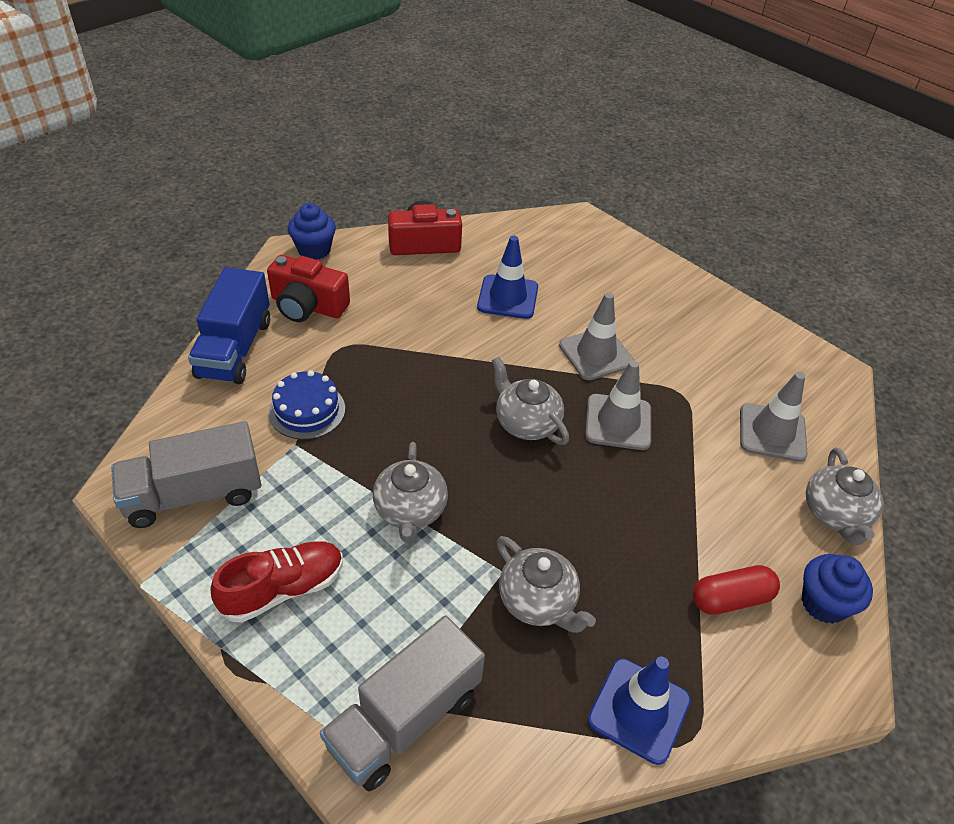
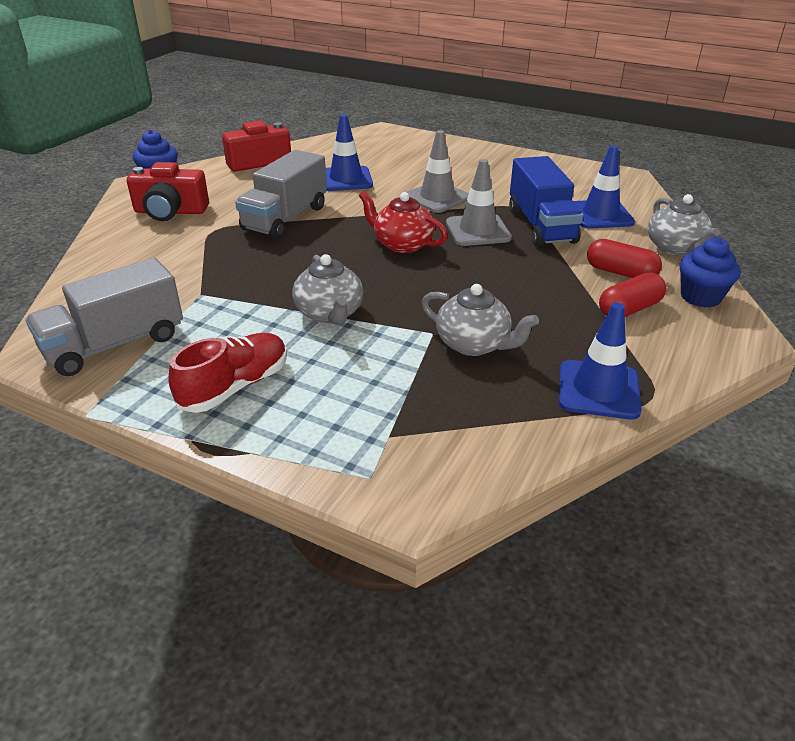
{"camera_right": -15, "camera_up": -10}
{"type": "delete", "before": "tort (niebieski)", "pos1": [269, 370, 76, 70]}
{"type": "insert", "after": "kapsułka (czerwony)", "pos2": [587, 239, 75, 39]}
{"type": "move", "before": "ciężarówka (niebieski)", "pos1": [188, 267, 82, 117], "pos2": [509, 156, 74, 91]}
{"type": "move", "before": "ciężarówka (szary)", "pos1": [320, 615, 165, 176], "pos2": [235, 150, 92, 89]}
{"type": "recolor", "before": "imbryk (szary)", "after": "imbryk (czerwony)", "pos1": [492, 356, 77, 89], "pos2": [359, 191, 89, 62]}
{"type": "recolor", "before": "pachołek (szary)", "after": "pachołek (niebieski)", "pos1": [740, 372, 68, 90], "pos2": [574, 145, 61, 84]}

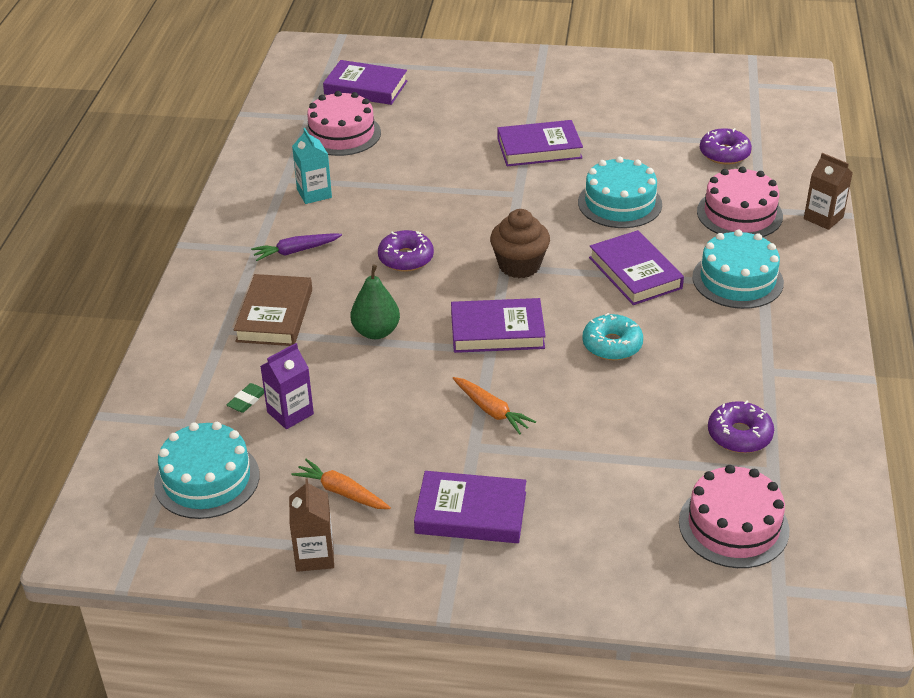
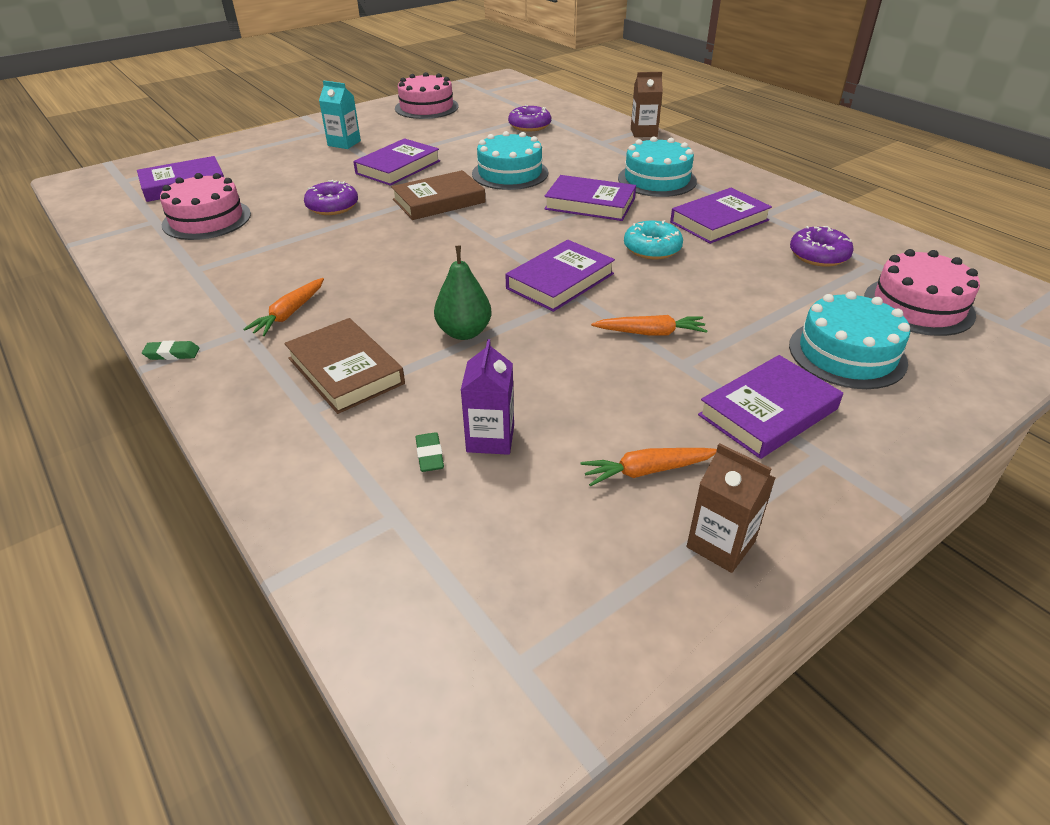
{"camera_right": -45, "camera_up": 0}
{"type": "delete", "before": "muffinka (brązowy)", "pos1": [490, 209, 60, 69]}
{"type": "insert", "after": "gumka do mazania (zielony)", "pos2": [142, 340, 58, 20]}
{"type": "insert", "after": "książka (brązowy)", "pos2": [391, 170, 95, 50]}
{"type": "insert", "after": "książka (fioletowy)", "pos2": [670, 188, 102, 56]}
{"type": "move", "before": "tort (turkusowy)", "pos1": [154, 422, 106, 97], "pos2": [789, 291, 121, 98]}
{"type": "move", "before": "karton mleka (turkusowy)", "pos1": [292, 128, 40, 76], "pos2": [319, 81, 42, 68]}
{"type": "move", "before": "donut (fioletowy)", "pos1": [378, 230, 56, 42], "pos2": [304, 180, 54, 35]}
{"type": "move", "before": "tort (różowy)", "pos1": [697, 167, 86, 70], "pos2": [395, 72, 64, 47]}
{"type": "recolor", "before": "marchewka (fioletowy)", "after": "marchewka (pomarańczowy)", "pos1": [251, 233, 91, 28], "pos2": [243, 278, 81, 58]}

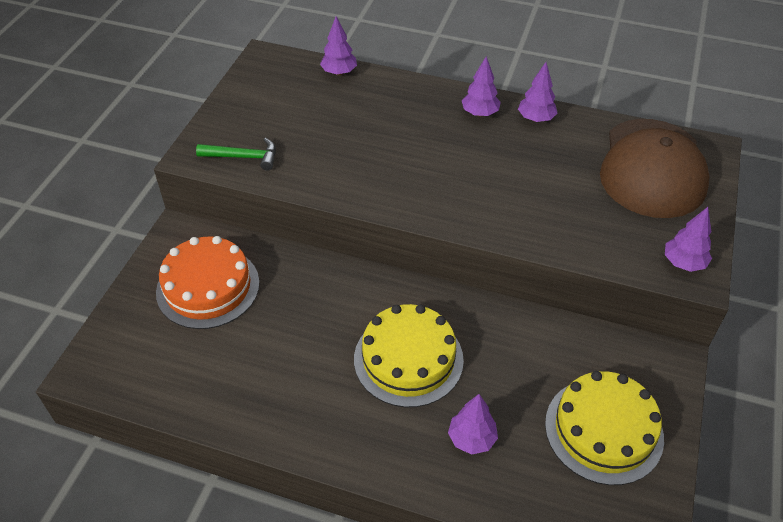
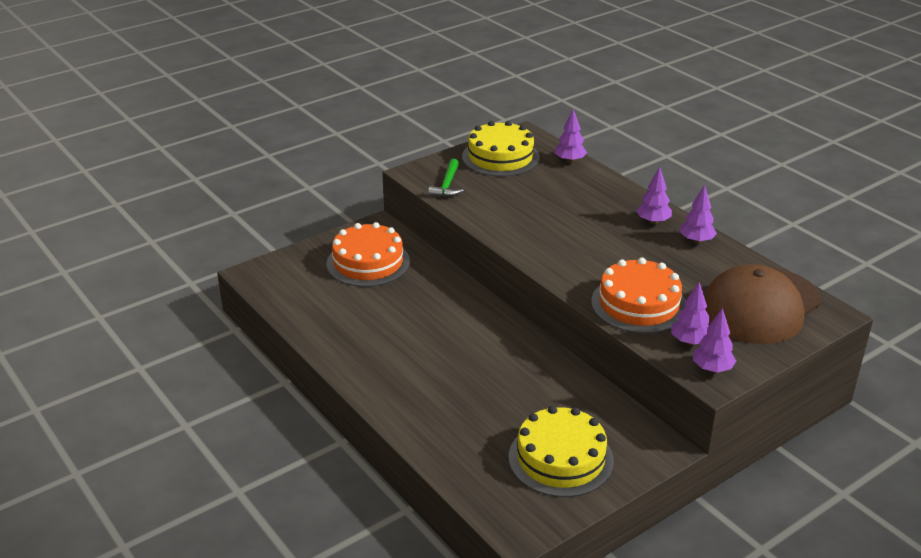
{"camera_right": 35, "camera_up": -15}
{"type": "insert", "after": "tort (pomarańczowy)", "pos2": [591, 257, 95, 76]}
{"type": "move", "before": "tort (żółty)", "pos1": [354, 304, 110, 103], "pos2": [462, 121, 78, 56]}
{"type": "move", "before": "drzewko (fioletowy)", "pos1": [448, 394, 50, 61], "pos2": [671, 282, 39, 63]}
{"type": "rotate", "before": "młotek (zielony)", "pos1": [196, 138, 80, 33], "pos2": [428, 159, 36, 38], "turn": 60}

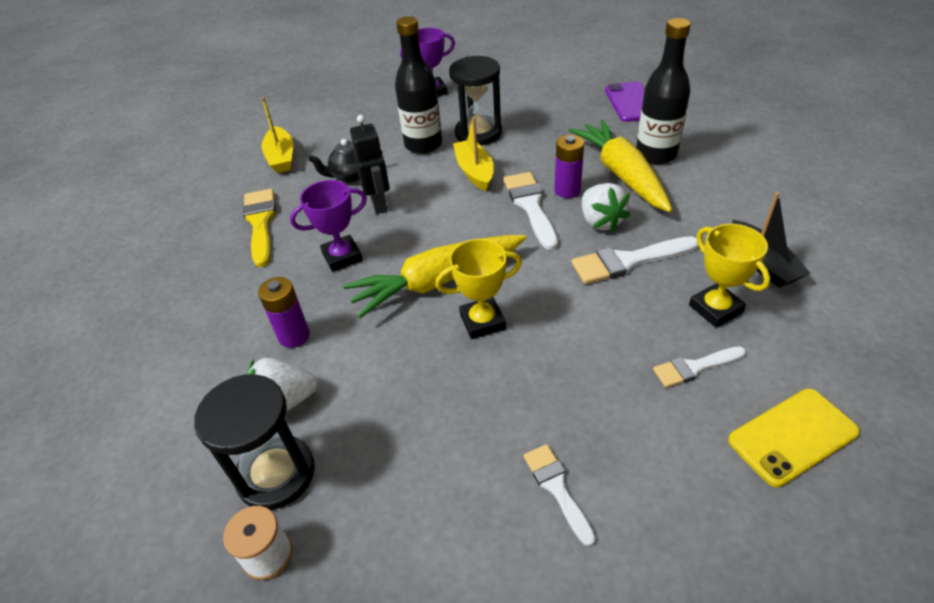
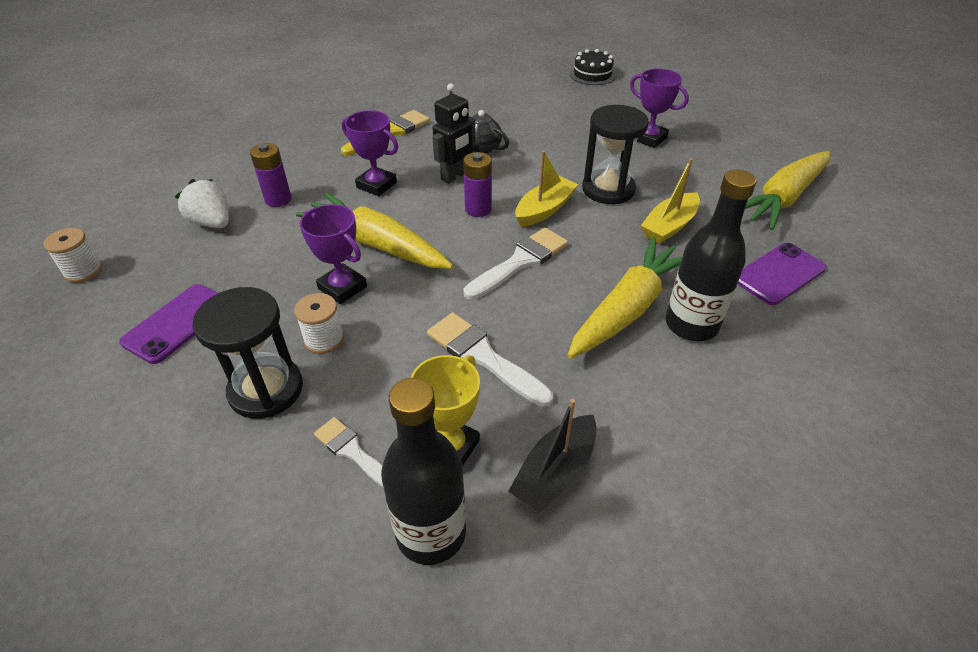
{"camera_right": 55, "camera_up": 0}
{"type": "delete", "before": "pędzel (biały)", "pos1": [523, 444, 73, 103]}
{"type": "delete", "before": "truskawka (biały)", "pos1": [582, 183, 48, 49]}
{"type": "delete", "before": "telefon (żółty)", "pos1": [728, 389, 132, 98]}
{"type": "insert", "after": "telefon (fioletowy)", "pos2": [119, 284, 99, 80]}
{"type": "insert", "after": "szpulka (biały)", "pos2": [294, 293, 50, 61]}
{"type": "insert", "after": "tort (czarny)", "pos2": [570, 49, 46, 36]}
{"type": "insert", "after": "marchewka (żółty)", "pos2": [745, 151, 85, 79]}
{"type": "move", "before": "klepsydra (czarny)", "pos1": [194, 374, 121, 136], "pos2": [193, 287, 110, 132]}
{"type": "move", "before": "łódka (żółty)", "pos1": [261, 97, 32, 76], "pos2": [641, 158, 59, 86]}
{"type": "move", "before": "butelka (czarny)", "pos1": [395, 16, 47, 138], "pos2": [381, 378, 85, 187]}
{"type": "move", "before": "bateria (fioletowy)", "pos1": [554, 135, 30, 63], "pos2": [463, 152, 29, 65]}
{"type": "recolor", "before": "puchar (żółty)", "after": "puchar (fioletowy)", "pos1": [435, 239, 87, 100], "pos2": [300, 204, 67, 100]}

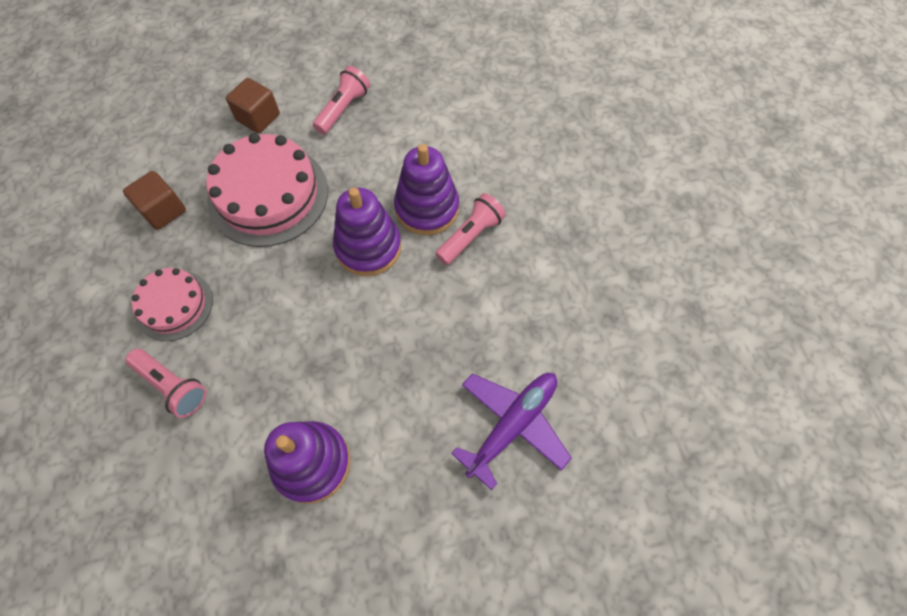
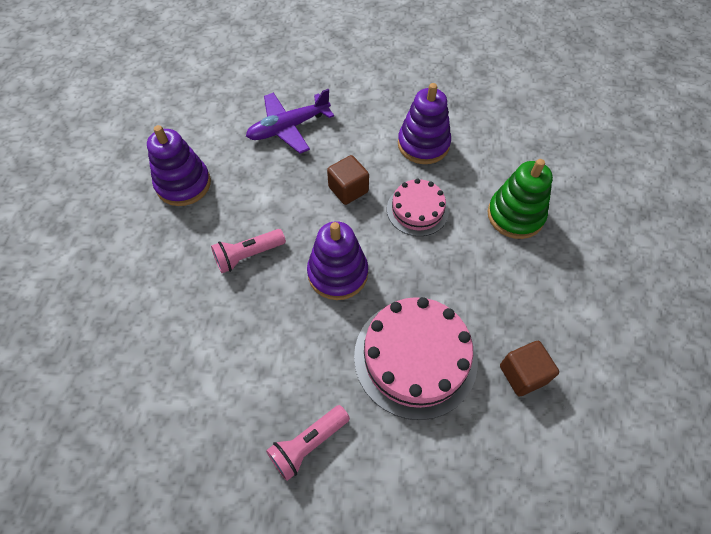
{"camera_right": -160, "camera_up": -5}
{"type": "move", "before": "tort (różowy)", "pos1": [132, 268, 81, 73], "pos2": [387, 179, 62, 57]}
{"type": "move", "before": "sześcian (brązowy)", "pos1": [226, 78, 54, 55], "pos2": [327, 155, 42, 50]}
{"type": "move", "before": "zabawka nakładanka (fioletowy)", "pos1": [394, 144, 65, 91], "pos2": [147, 125, 64, 81]}
{"type": "replace", "before": "latarka (różowy)", "after": "zabawka nakładanka (zielony)", "pos1": [125, 349, 82, 69], "pos2": [488, 159, 65, 80]}

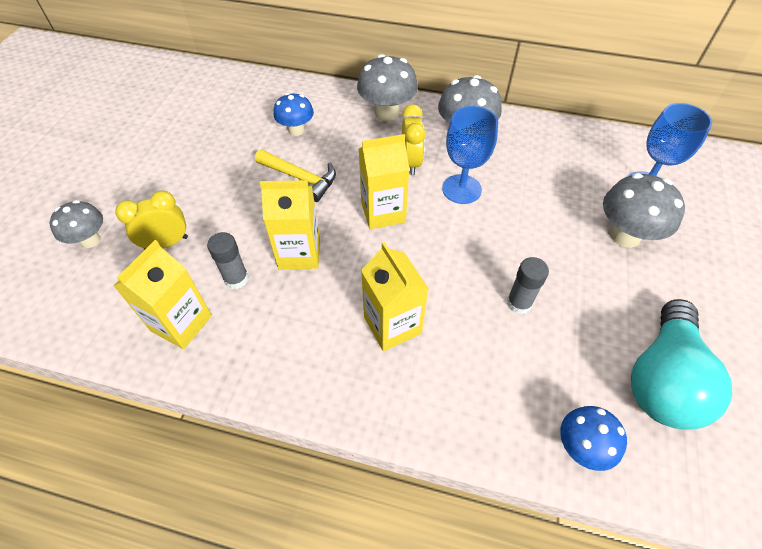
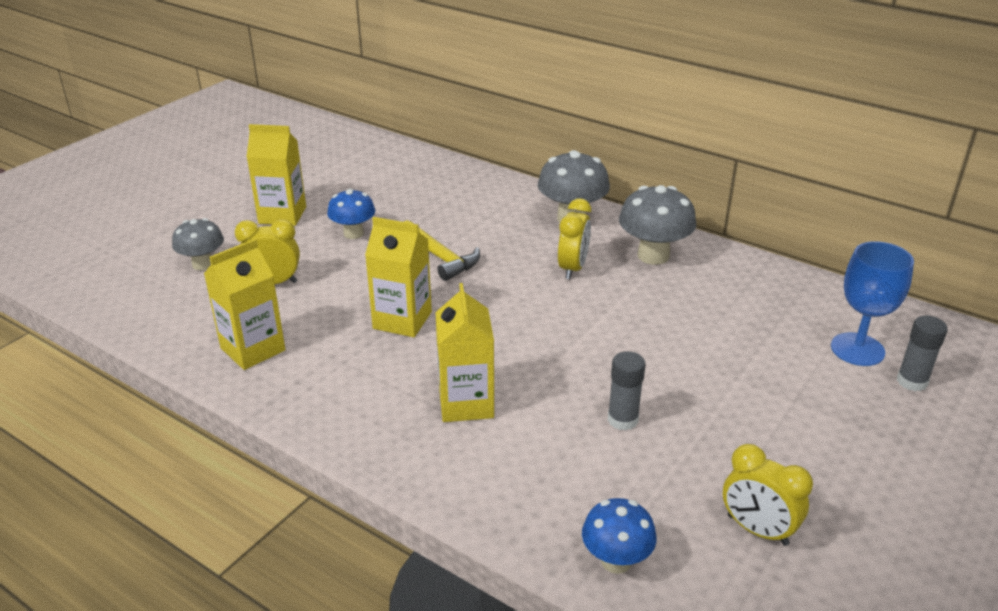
{"camera_right": 20, "camera_up": -20}
{"type": "delete", "before": "kielich (niebieski)", "pos1": [442, 106, 56, 98]}
{"type": "delete", "before": "grzyb (szary)", "pos1": [603, 173, 82, 75]}
{"type": "move", "before": "klej w sztyfcie (szary)", "pos1": [207, 232, 42, 57], "pos2": [897, 315, 51, 76]}
{"type": "move", "before": "grzyb (niebieski)", "pos1": [274, 93, 40, 43], "pos2": [327, 189, 48, 50]}
{"type": "move", "before": "karton mleka (żółty)", "pos1": [359, 134, 50, 95], "pos2": [246, 124, 60, 102]}
{"type": "replace", "before": "żarówka (turkusowy)", "after": "budzik (żółty)", "pos1": [631, 299, 101, 131], "pos2": [723, 444, 90, 102]}

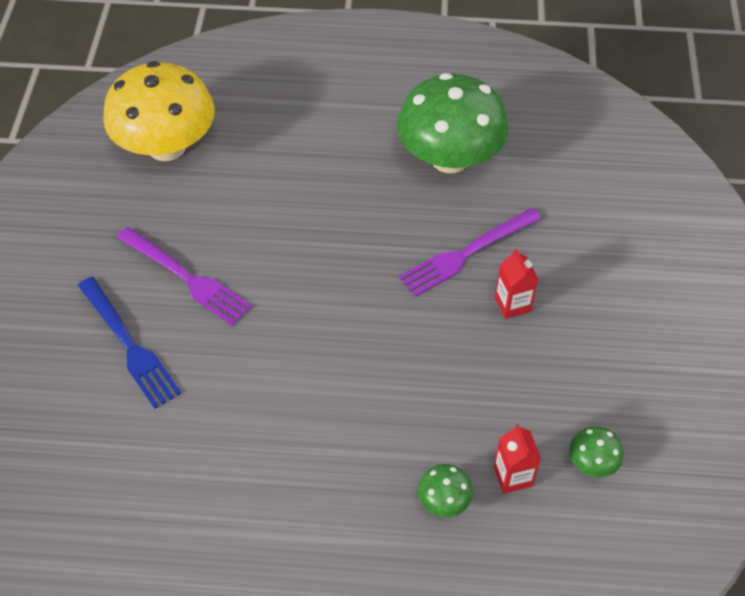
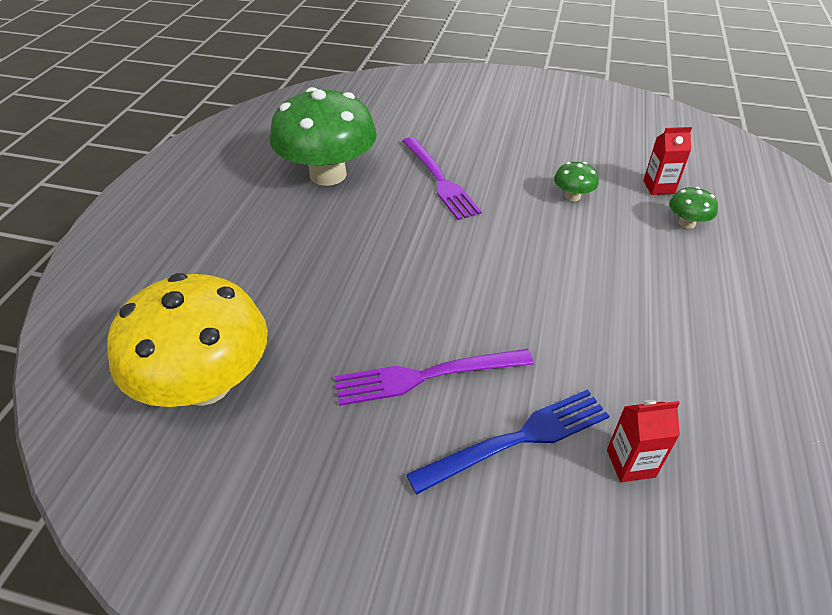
{"camera_right": -80, "camera_up": -10}
{"type": "move", "before": "karton mleka (czerwony)", "pos1": [495, 248, 43, 71], "pos2": [607, 400, 73, 82]}
{"type": "move", "before": "grzyb (zielony)", "pos1": [569, 426, 55, 51], "pos2": [554, 162, 45, 39]}
{"type": "rotate", "before": "widelec (fioletowy)", "pos1": [117, 227, 135, 99], "pos2": [335, 349, 199, 57], "turn": -150}

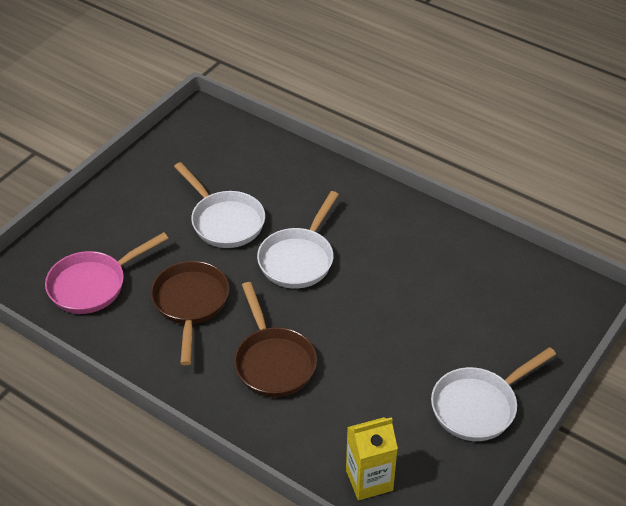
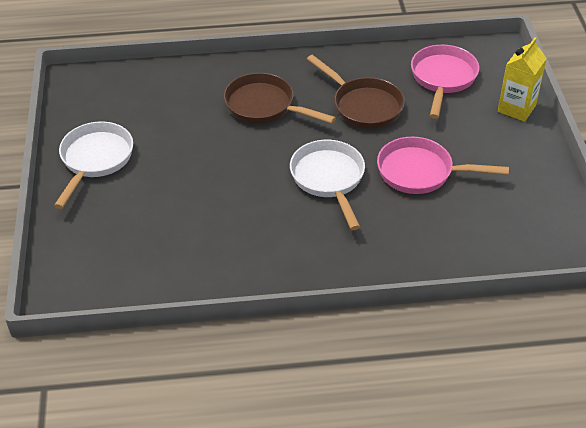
{"camera_right": 140, "camera_up": 0}
{"type": "move", "before": "karton mleka (żółty)", "pos1": [346, 417, 52, 83], "pos2": [498, 37, 49, 85]}
{"type": "recolor", "before": "patelnia (biały)", "after": "patelnia (różowy)", "pos1": [174, 162, 91, 86], "pos2": [377, 137, 132, 57]}

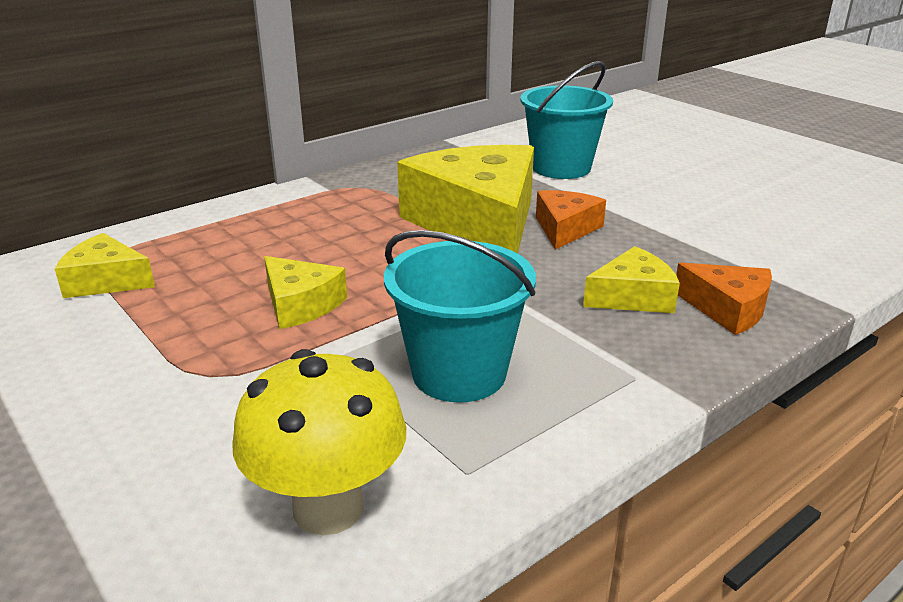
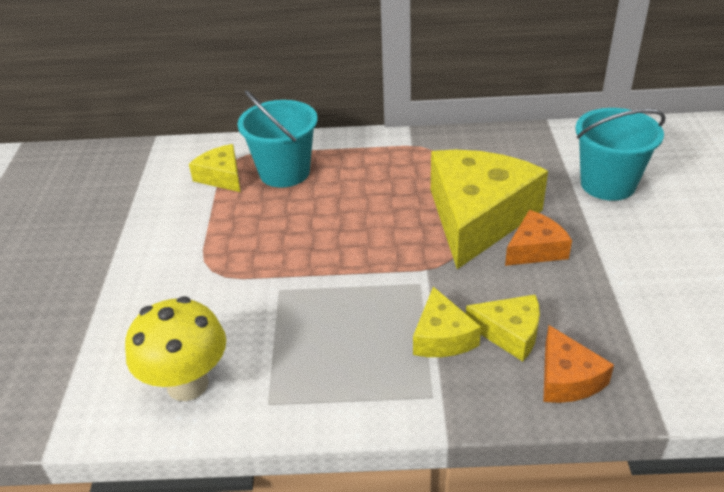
{"camera_right": 40, "camera_up": 10}
{"type": "move", "before": "ser (żółty)", "pos1": [264, 256, 83, 73], "pos2": [413, 287, 68, 70]}
{"type": "move", "before": "wiadro (turkusowy)", "pos1": [384, 230, 152, 173], "pos2": [237, 90, 81, 98]}

